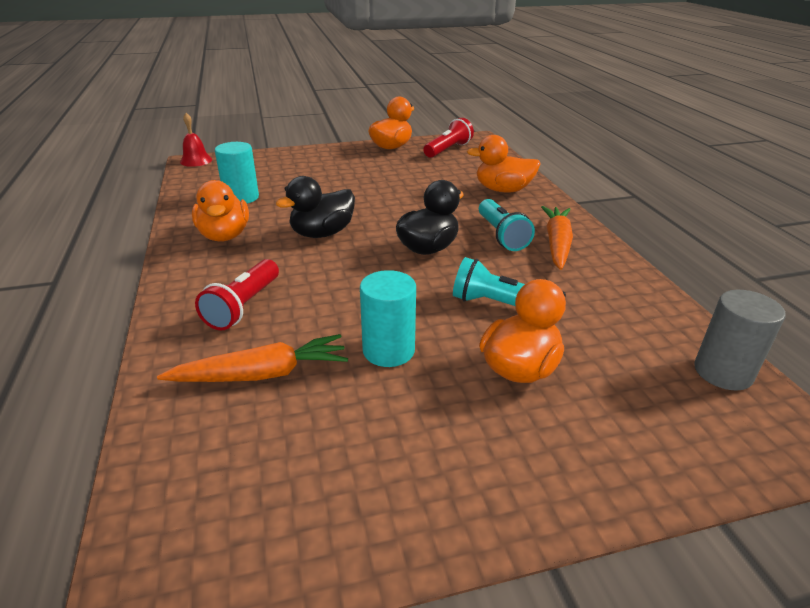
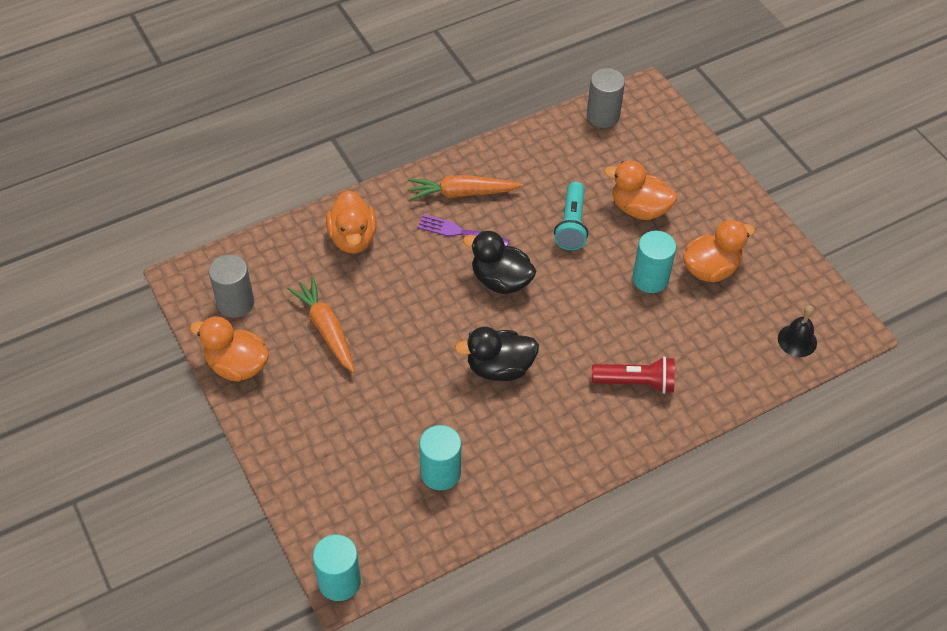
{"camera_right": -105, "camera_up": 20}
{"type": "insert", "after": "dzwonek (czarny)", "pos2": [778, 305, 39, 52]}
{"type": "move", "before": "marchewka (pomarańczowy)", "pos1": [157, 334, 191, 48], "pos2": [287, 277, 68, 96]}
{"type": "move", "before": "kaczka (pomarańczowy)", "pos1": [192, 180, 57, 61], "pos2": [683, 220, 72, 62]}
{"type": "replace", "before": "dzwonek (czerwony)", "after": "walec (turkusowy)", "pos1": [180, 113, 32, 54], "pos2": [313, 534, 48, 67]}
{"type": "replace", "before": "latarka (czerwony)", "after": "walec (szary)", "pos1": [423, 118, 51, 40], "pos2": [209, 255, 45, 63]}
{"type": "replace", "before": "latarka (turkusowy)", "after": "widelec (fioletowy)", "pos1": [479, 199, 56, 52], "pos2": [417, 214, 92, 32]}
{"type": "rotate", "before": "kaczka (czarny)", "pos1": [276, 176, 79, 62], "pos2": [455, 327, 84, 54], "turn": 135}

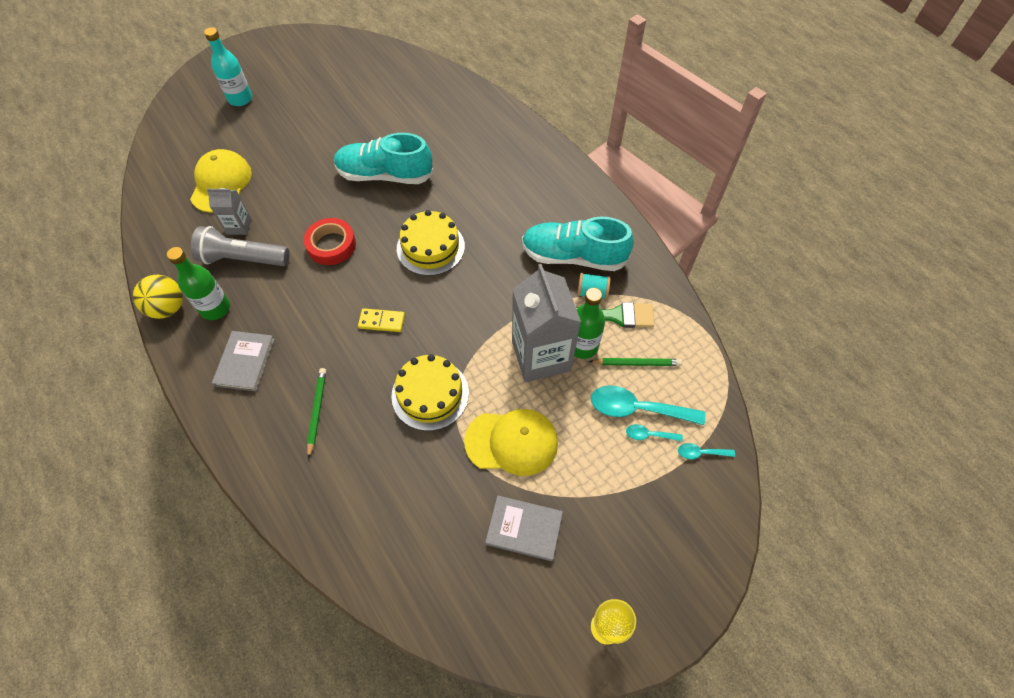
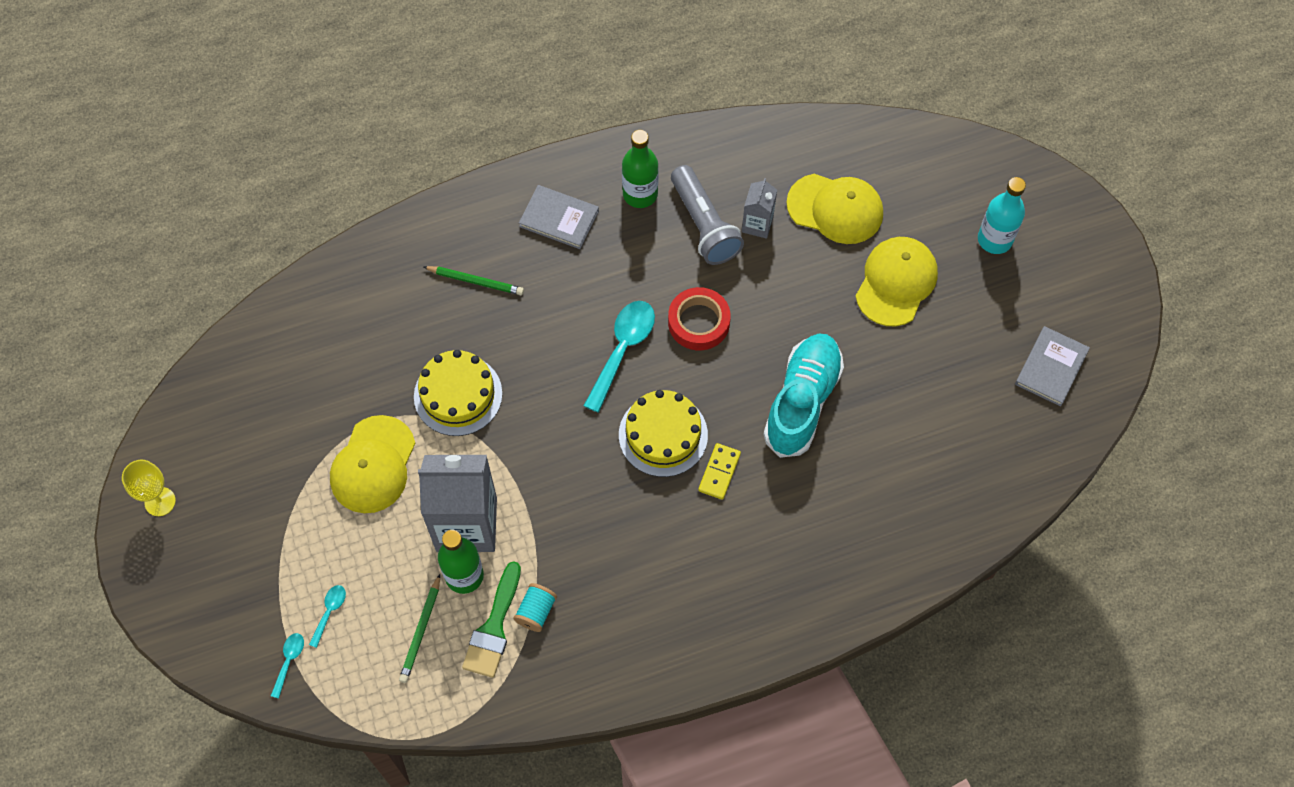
{"camera_right": 105, "camera_up": 5}
{"type": "delete", "before": "piłka (żółty)", "pos1": [133, 275, 50, 44]}
{"type": "delete", "before": "but (turkusowy)", "pos1": [522, 217, 112, 54]}
{"type": "insert", "after": "czapka (żółty)", "pos2": [855, 237, 83, 90]}
{"type": "move", "before": "kostka domina (żółty)", "pos1": [358, 308, 47, 24], "pos2": [698, 443, 43, 57]}
{"type": "move", "before": "książka (szary)", "pos1": [485, 495, 78, 66], "pos2": [1015, 326, 75, 80]}
{"type": "move", "before": "łyżka (turkusowy)", "pos1": [591, 386, 114, 39], "pos2": [584, 301, 71, 112]}
{"type": "rotate", "before": "latarka (szary)", "pos1": [191, 226, 99, 40], "pos2": [671, 165, 73, 100], "turn": 135}

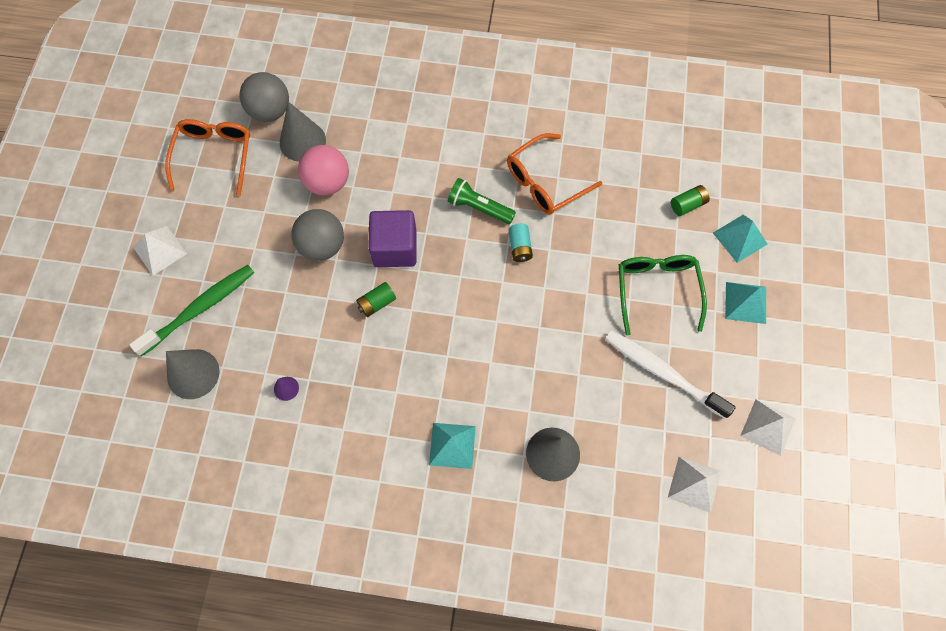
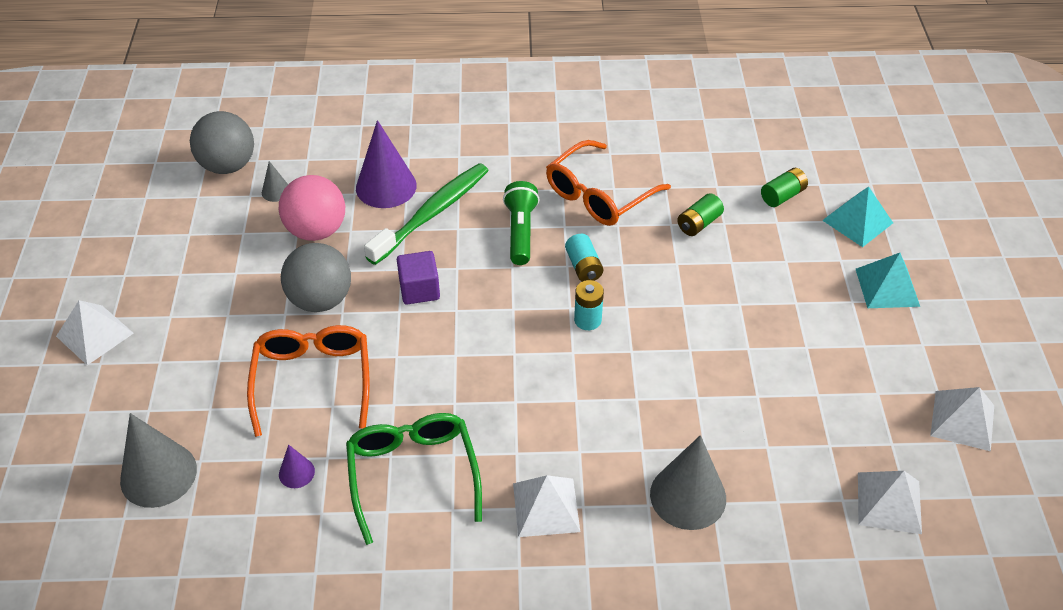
{"camera_right": -10, "camera_up": -20}
{"type": "delete", "before": "szczoteczka do zębów (biały)", "pos1": [605, 330, 131, 89]}
{"type": "insert", "after": "stożek (fioletowy)", "pos2": [356, 120, 61, 88]}
{"type": "insert", "after": "bateria (turkusowy)", "pos2": [574, 280, 30, 50]}
{"type": "move", "before": "szczoteczka do zębów (zielony)", "pos1": [129, 265, 125, 92], "pos2": [364, 163, 125, 102]}
{"type": "move", "before": "okulary (pomarańczowy)", "pos1": [166, 119, 84, 77], "pos2": [247, 325, 123, 112]}
{"type": "move", "before": "bateria (zielony)", "pos1": [356, 282, 40, 35], "pos2": [677, 193, 47, 43]}
{"type": "move", "before": "okulary (zielony)", "pos1": [619, 255, 88, 80], "pos2": [346, 413, 136, 132]}
{"type": "recolor", "before": "piramida (turkusowy)", "after": "piramida (biały)", "pos1": [429, 423, 47, 46], "pos2": [513, 475, 67, 62]}
{"type": "rotate", "before": "latarka (zielony)", "pos1": [448, 178, 68, 46], "pos2": [503, 181, 36, 84], "turn": 75}
{"type": "resize", "before": "stożek (szary)", "pos1": [280, 102, 46, 60], "pos2": [262, 161, 26, 41], "scale": 0.48}
{"type": "resize", "before": "sześcian (fioletowy)", "pos1": [368, 210, 49, 57], "pos2": [397, 251, 43, 53], "scale": 0.64}

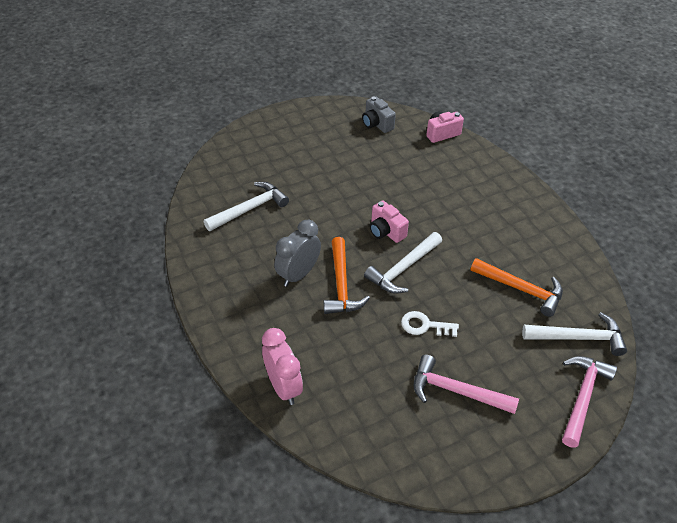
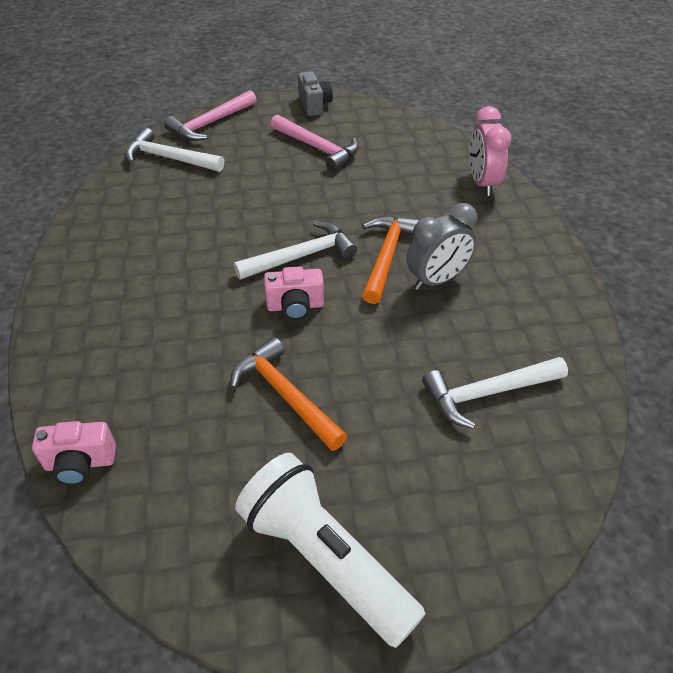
{"camera_right": -160, "camera_up": 0}
{"type": "delete", "before": "klucz (biały)", "pos1": [401, 311, 58, 26]}
{"type": "insert", "after": "latarka (biały)", "pos2": [235, 453, 191, 195]}
{"type": "move", "before": "aparat fotograficzny (szary)", "pos1": [362, 96, 34, 37], "pos2": [298, 71, 35, 45]}
{"type": "move", "before": "młotek (pomarańczowy)", "pos1": [470, 258, 93, 59], "pos2": [231, 337, 116, 114]}
{"type": "rotate", "before": "aparat fotograficzny (różowy)", "pos1": [369, 200, 40, 43], "pos2": [264, 266, 60, 54], "turn": 105}

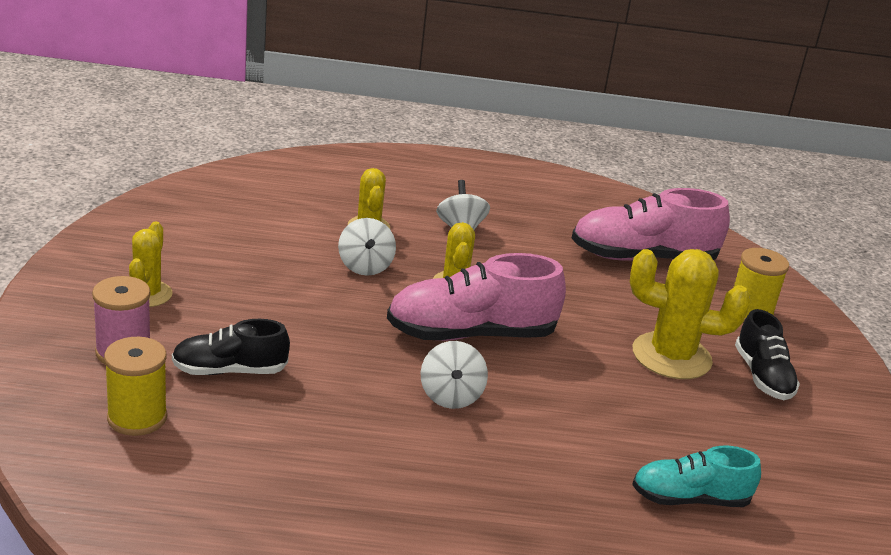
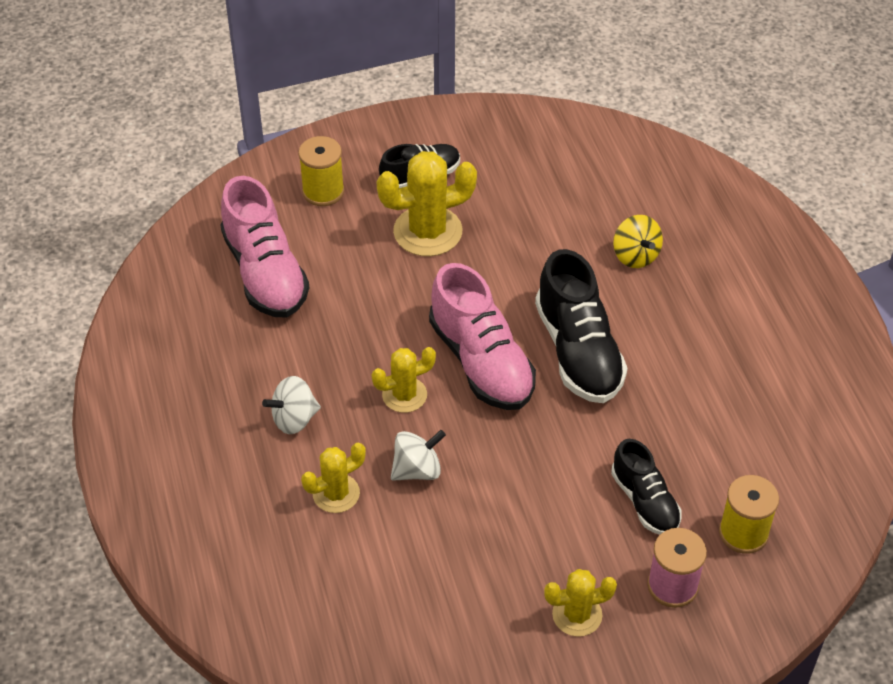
{"camera_right": -105, "camera_up": 20}
{"type": "delete", "before": "but (turkusowy)", "pos1": [632, 446, 129, 61]}
{"type": "insert", "after": "bączek (żółty)", "pos2": [613, 215, 50, 53]}
{"type": "replace", "before": "bączek (biały)", "after": "but (czarny)", "pos1": [421, 341, 67, 68], "pos2": [535, 249, 92, 154]}
{"type": "rotate", "before": "kaktus (żółty)", "pos1": [630, 249, 120, 130], "pos2": [377, 151, 100, 105], "turn": 75}

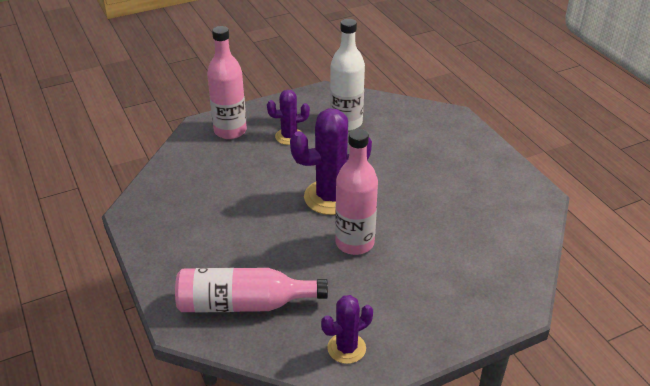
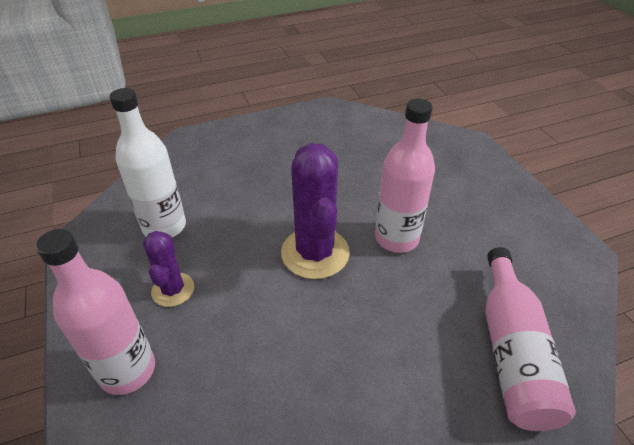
{"camera_right": -85, "camera_up": 5}
{"type": "delete", "before": "kaktus (fioletowy)", "pos1": [321, 295, 52, 69]}

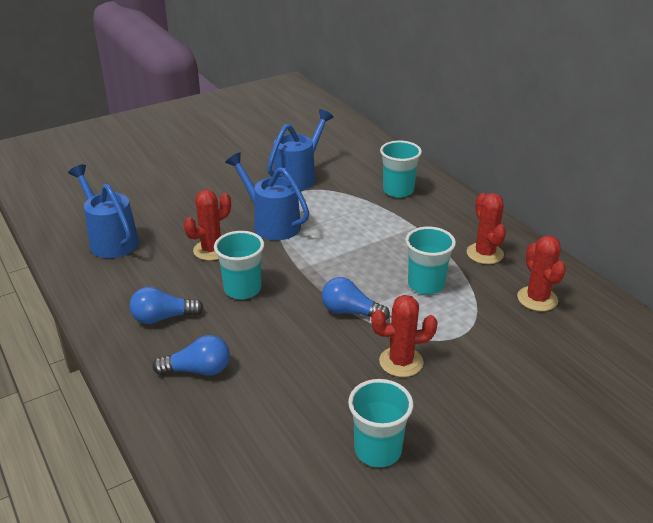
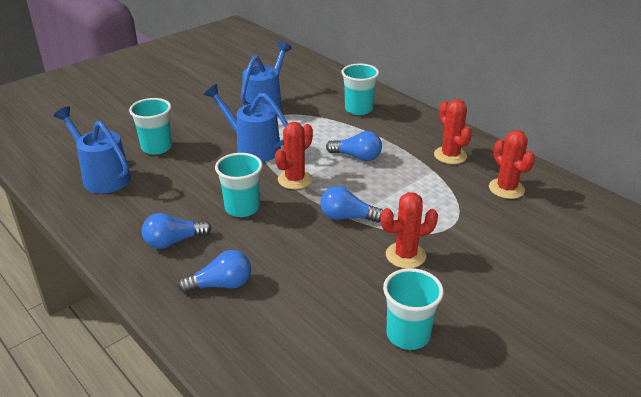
{"camera_right": -10, "camera_up": 0}
{"type": "insert", "after": "żarówka (niebieski)", "pos2": [326, 131, 56, 30]}
{"type": "move", "before": "kaktus (czerwony)", "pos1": [184, 190, 47, 71], "pos2": [275, 122, 38, 67]}
{"type": "move", "before": "szklanka (turkusowy)", "pos1": [405, 227, 51, 68], "pos2": [129, 98, 43, 57]}

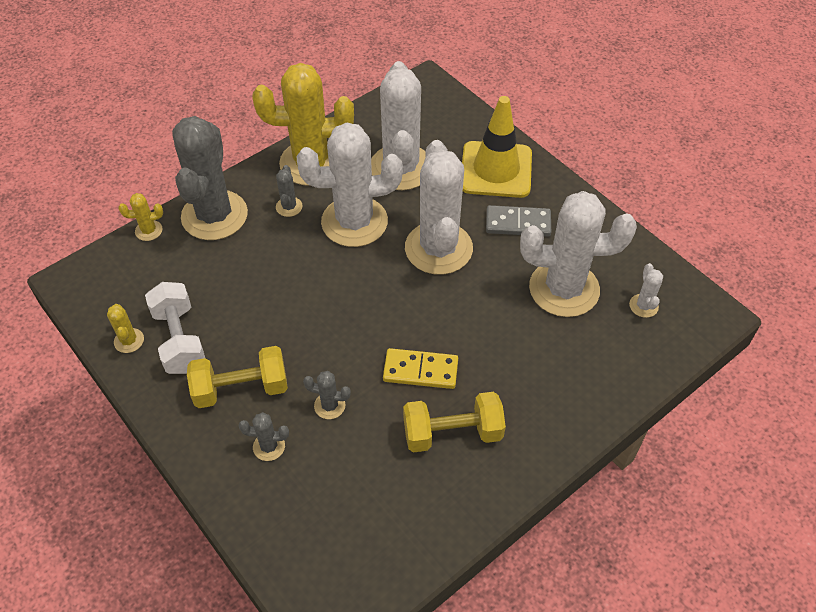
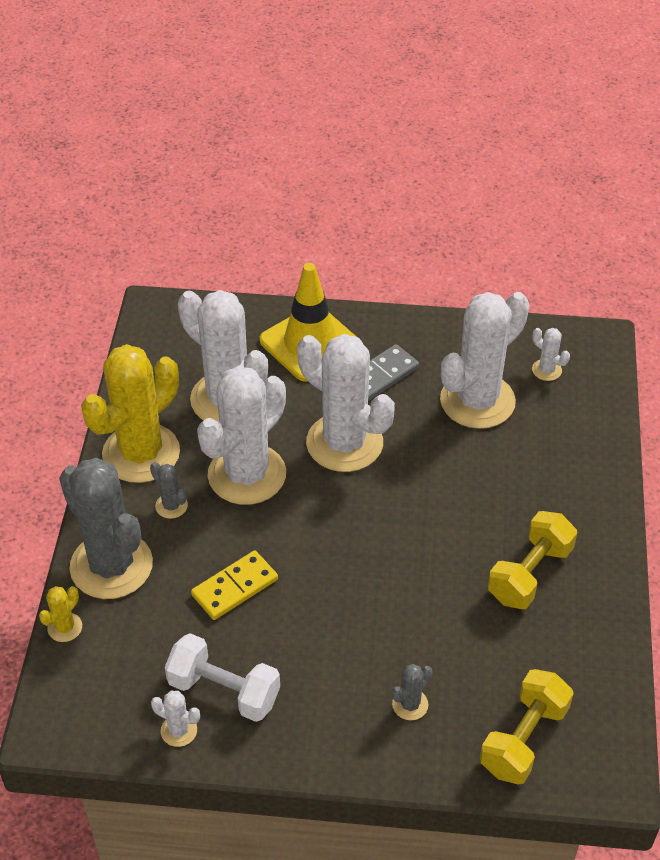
{"camera_right": -45, "camera_up": -5}
{"type": "delete", "before": "kaktus (szary)", "pos1": [303, 371, 48, 48]}
{"type": "move", "before": "hantel (żółty)", "pos1": [187, 346, 101, 62], "pos2": [480, 669, 94, 116]}
{"type": "move", "before": "kostka domina (żółty)", "pos1": [383, 348, 75, 41], "pos2": [191, 551, 87, 69]}
{"type": "recolor", "before": "kaktus (żółty)", "after": "kaktus (biały)", "pos1": [107, 304, 37, 49], "pos2": [151, 691, 49, 56]}

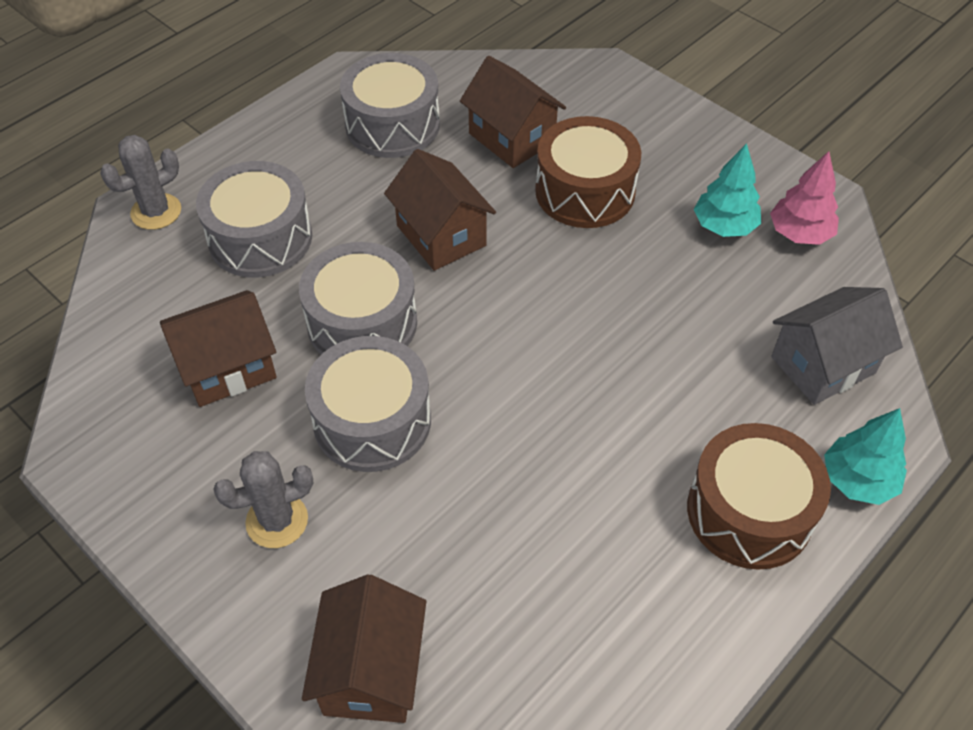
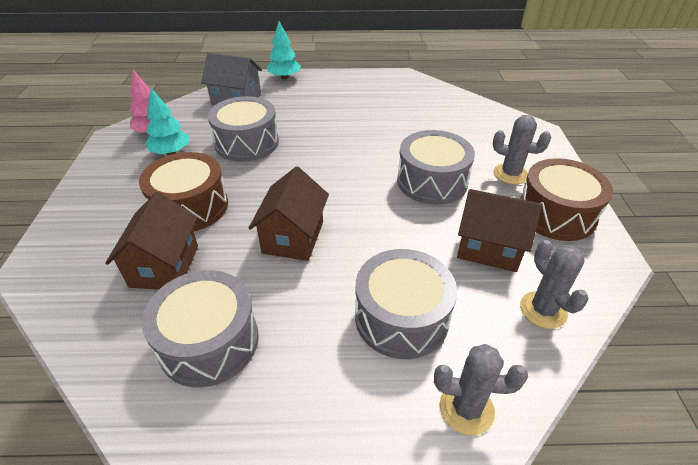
{"camera_right": -135, "camera_up": -10}
{"type": "delete", "before": "domek (brązowy)", "pos1": [302, 574, 124, 149]}
{"type": "insert", "after": "kaktus (szary)", "pos2": [520, 240, 69, 89]}
{"type": "move", "before": "bęben (szary)", "pos1": [299, 242, 118, 112], "pos2": [208, 96, 71, 66]}
{"type": "move", "before": "bęben (brązowy)", "pos1": [687, 423, 144, 147], "pos2": [520, 158, 93, 83]}

